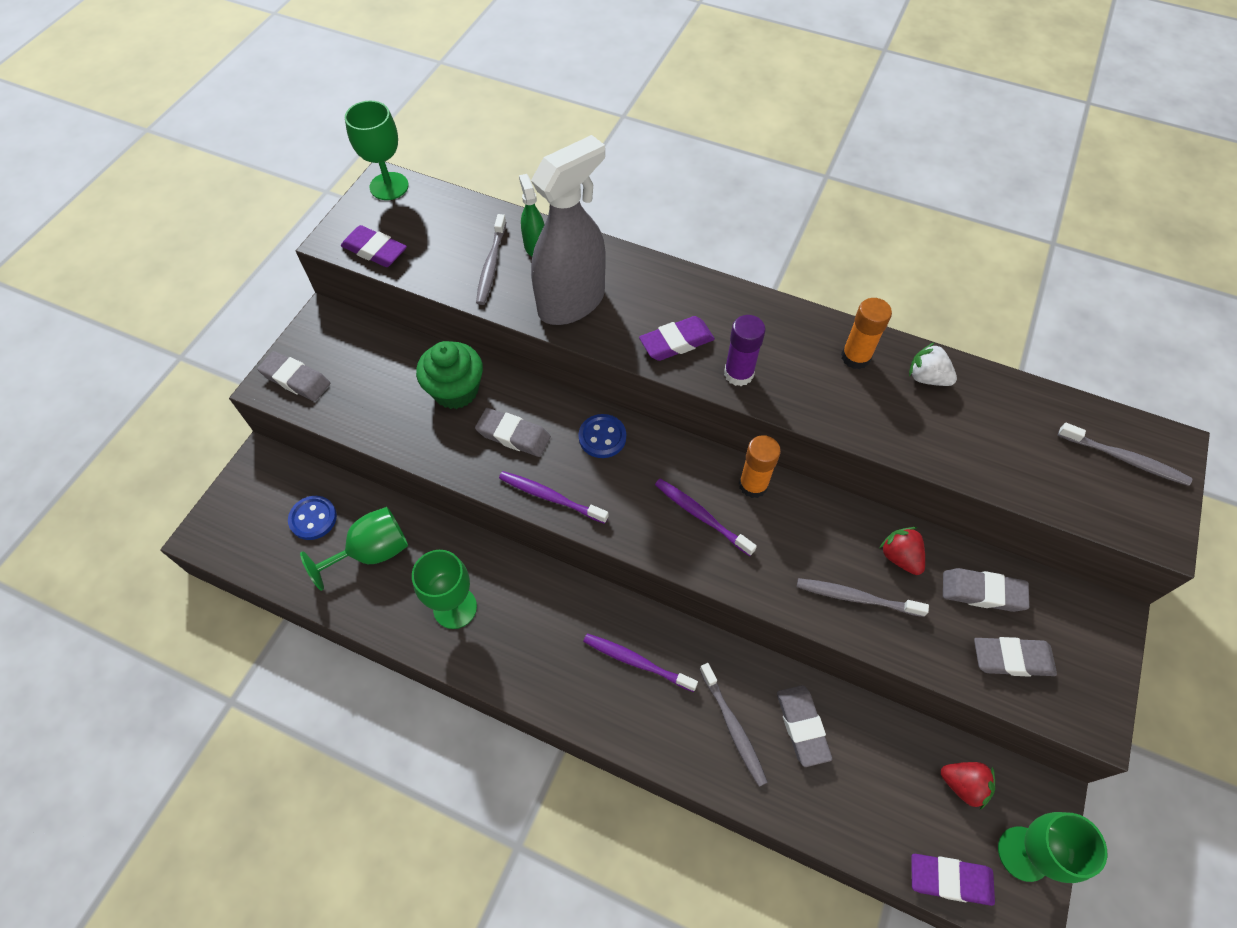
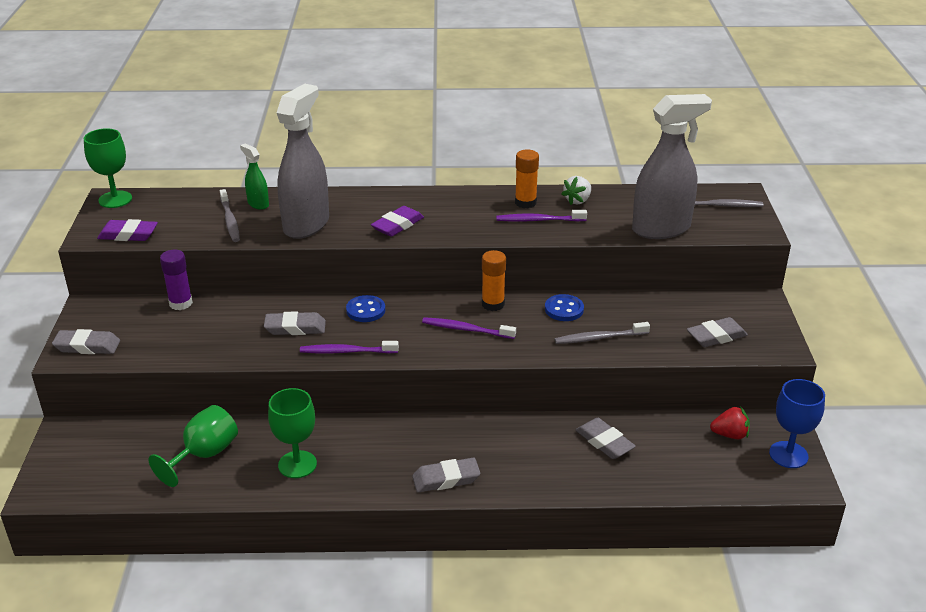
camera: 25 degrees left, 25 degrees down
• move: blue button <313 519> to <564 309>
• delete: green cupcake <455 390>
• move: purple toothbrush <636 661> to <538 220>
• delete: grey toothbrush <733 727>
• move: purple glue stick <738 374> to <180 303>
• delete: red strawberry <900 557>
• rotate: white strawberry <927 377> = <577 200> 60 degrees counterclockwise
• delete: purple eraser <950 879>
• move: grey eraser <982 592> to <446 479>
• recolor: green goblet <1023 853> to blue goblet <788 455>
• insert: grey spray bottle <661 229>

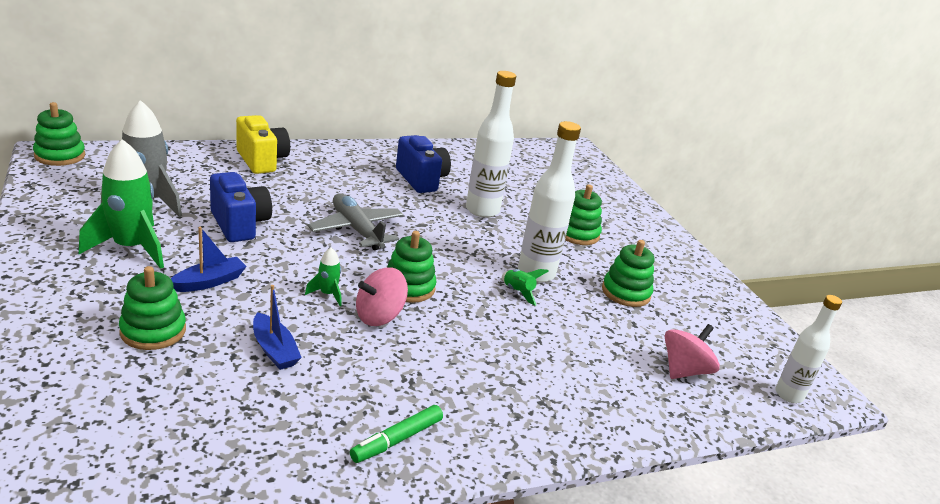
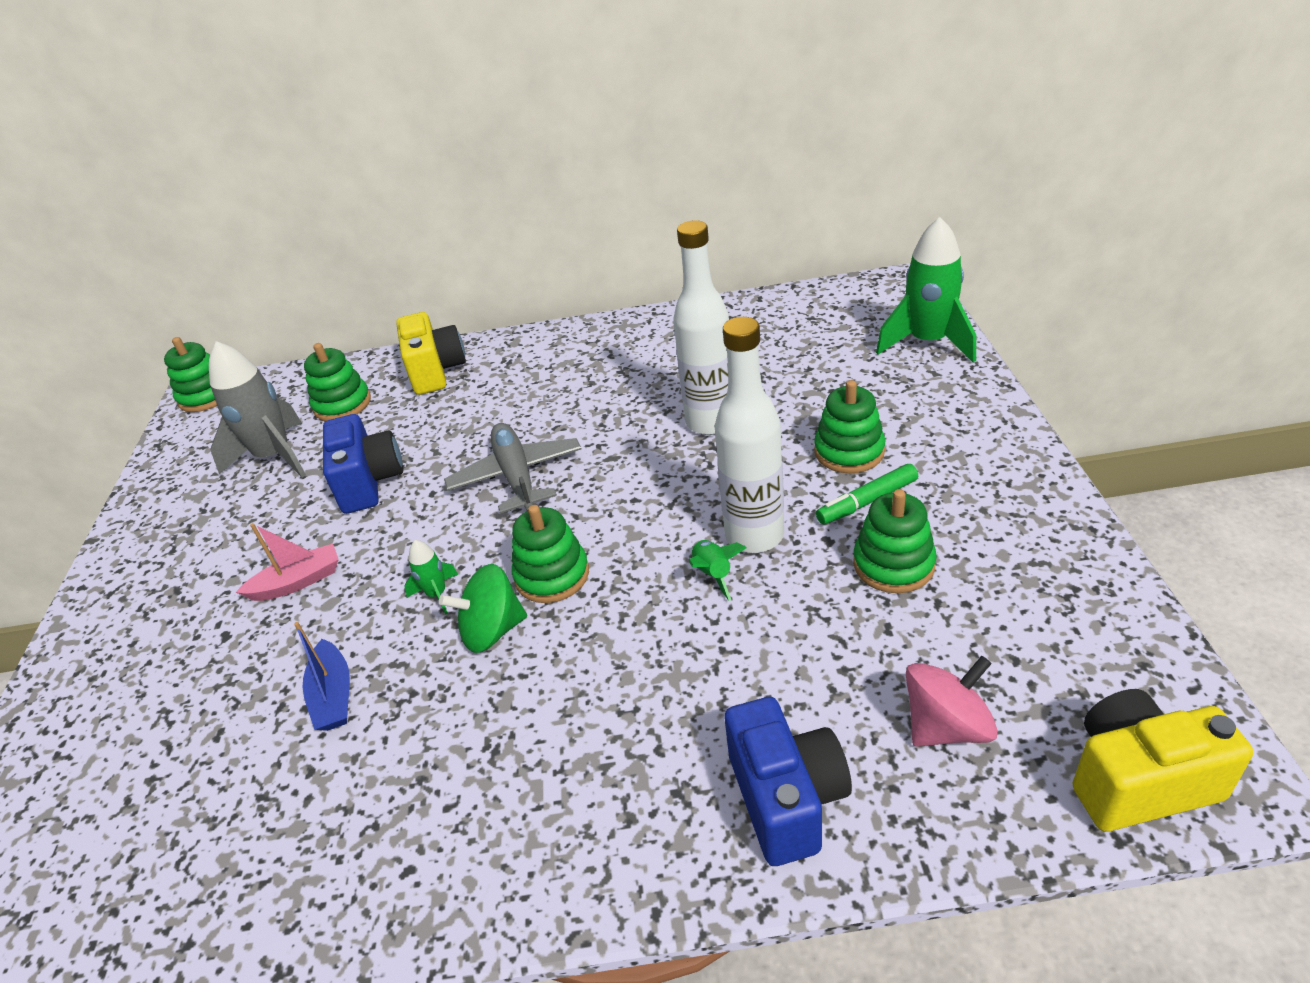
camera: 25 degrees right, 10 degrees up
• move: green rocket <131 248> to <928 342>
• move: green stacking toy <153 331> to <342 404>
• recolor: blue boat <209 282> to pink boat <298 582>
• move: green marker <397 440> to <867 501>
• recolor: pink spinning top <379 316> to green spinning top <492 630>
• move: blue camera <421 180> to <786 798>
• replace: white bottle <788 395> to yellow camera <1138 781>

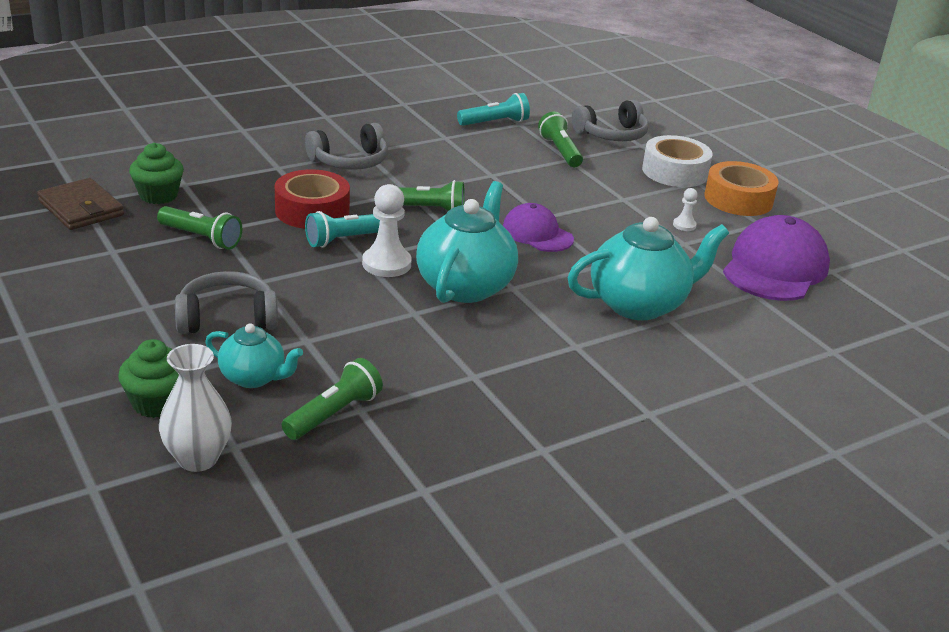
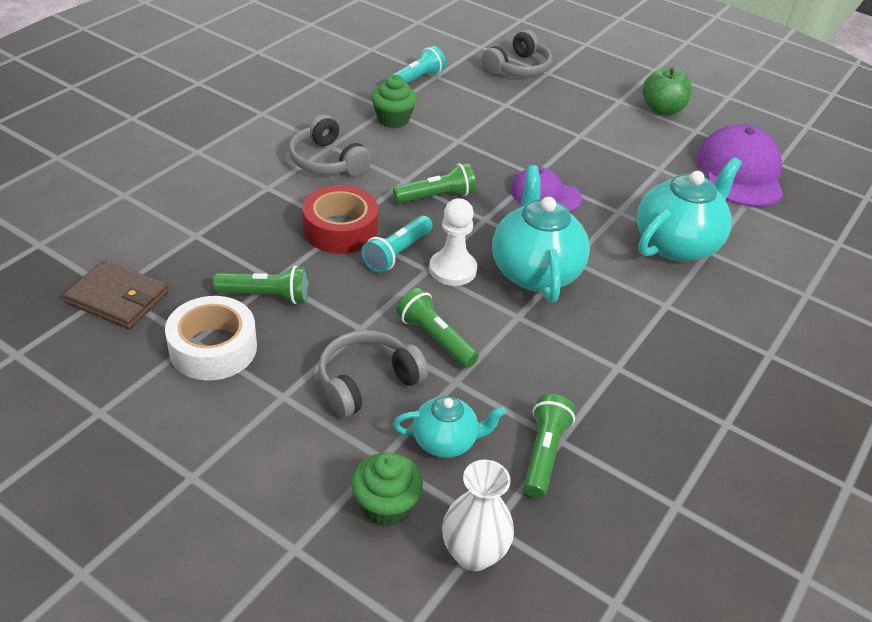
camera: 25 degrees left, 10 degrees up
• move: green cupcake <158 195> to <393 119>
• rotate: grey headphones <350 161> = <327 161> 105 degrees clockwise
• move: green flashlight <560 151> to <435 339>
• move: white tape <674 172> to <213 348>
• delete: white pawn <684 225>
• replace: orange tape <738 199> to green apple <662 110>

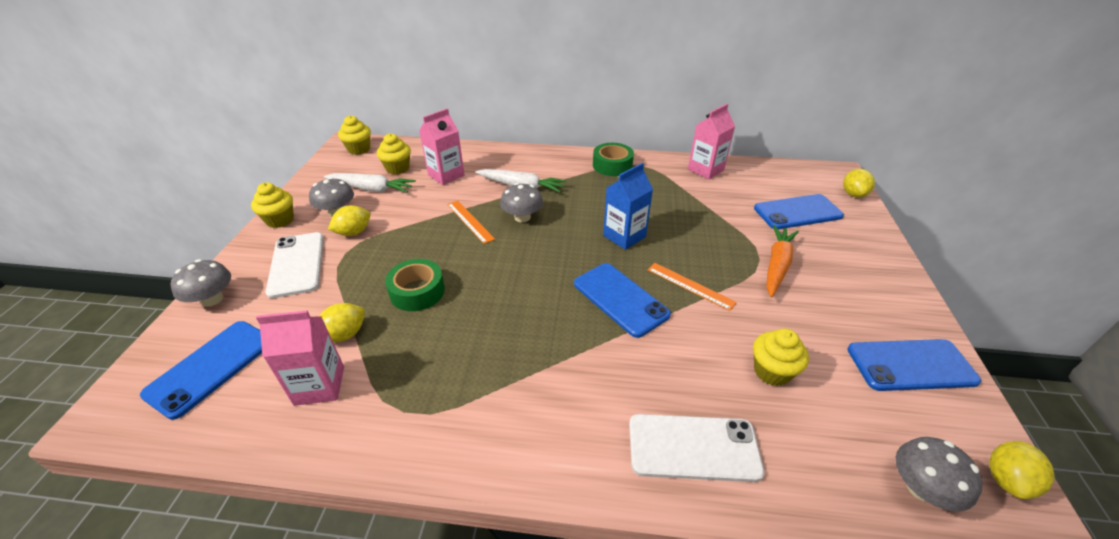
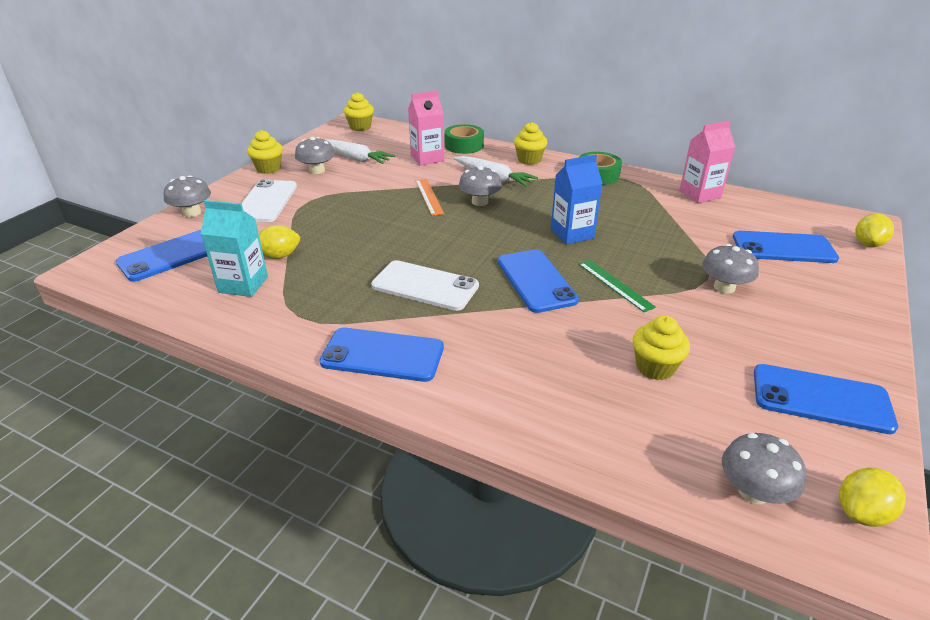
camera: 20 degrees right, 5 degrees down
• recolor: pink carton <319 385> to turquoise carton <243 284>
• delete: yellow lemon <354 232>
• move: yellow cupcake <397 168> to <529 160>
• move: green tape <417 291> to <464 145>
• move: white phone <693 447> to <425 286>
• recolor: orange ruler <690 286> to green ruler <615 285>
• replace: orange carrot <777 265> to grey mushroom <724 287>
• insert: blue phone <382 355>

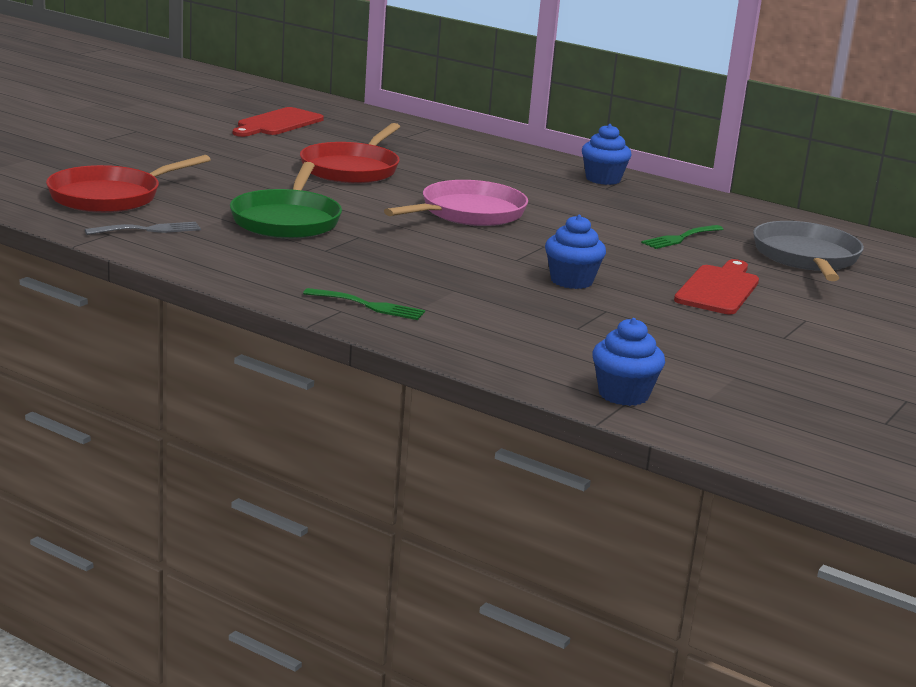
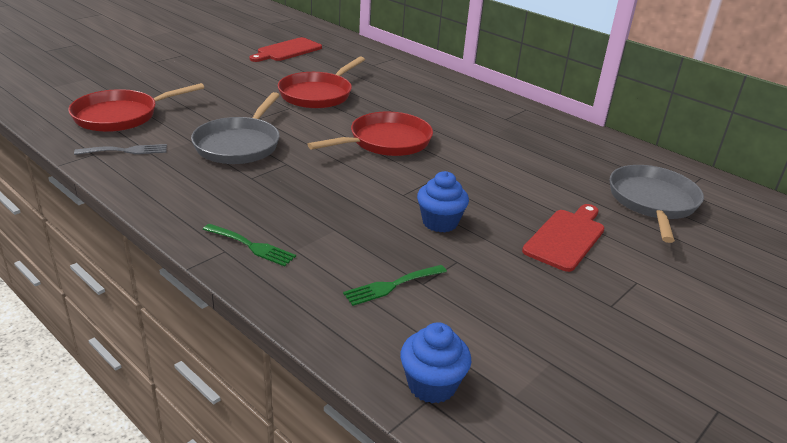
camera: 10 degrees right, 10 degrees up
• recolor: green pan <287 220> to grey pan <239 144>
• recolor: pink pan <468 213> to red pan <386 142>
• delete: blue cupcake <603 179>
• move: green fork <680 238> to <391 286>

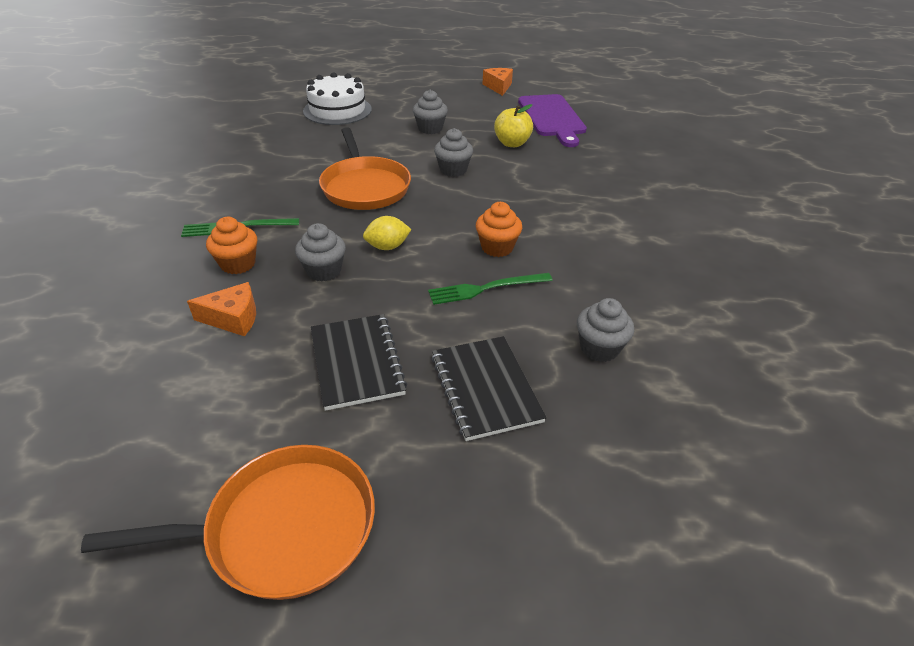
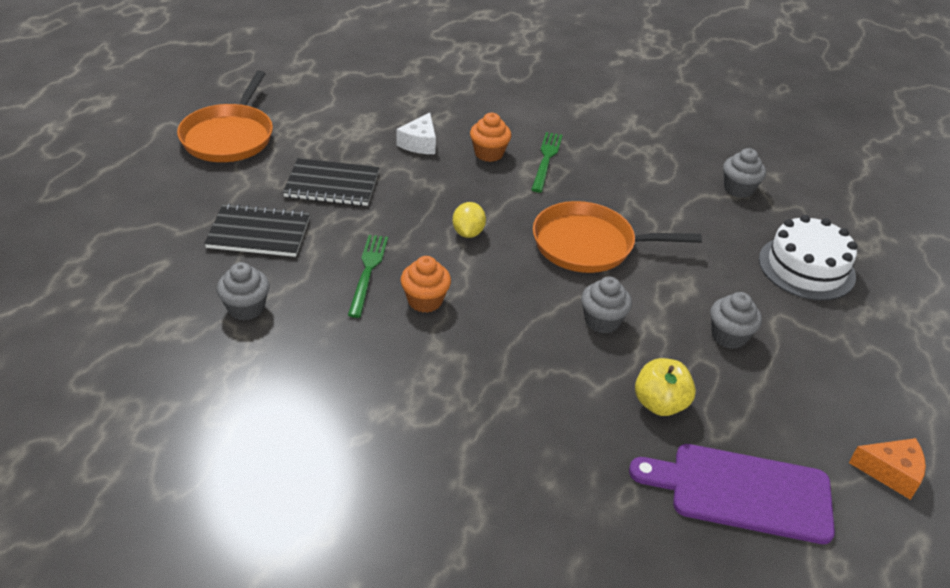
camera: 110 degrees right, 0 degrees up
• recolor: orange cheese <233 318> to white cheese <419 143>
• move: grey cupcake <324 271> to <738 189>

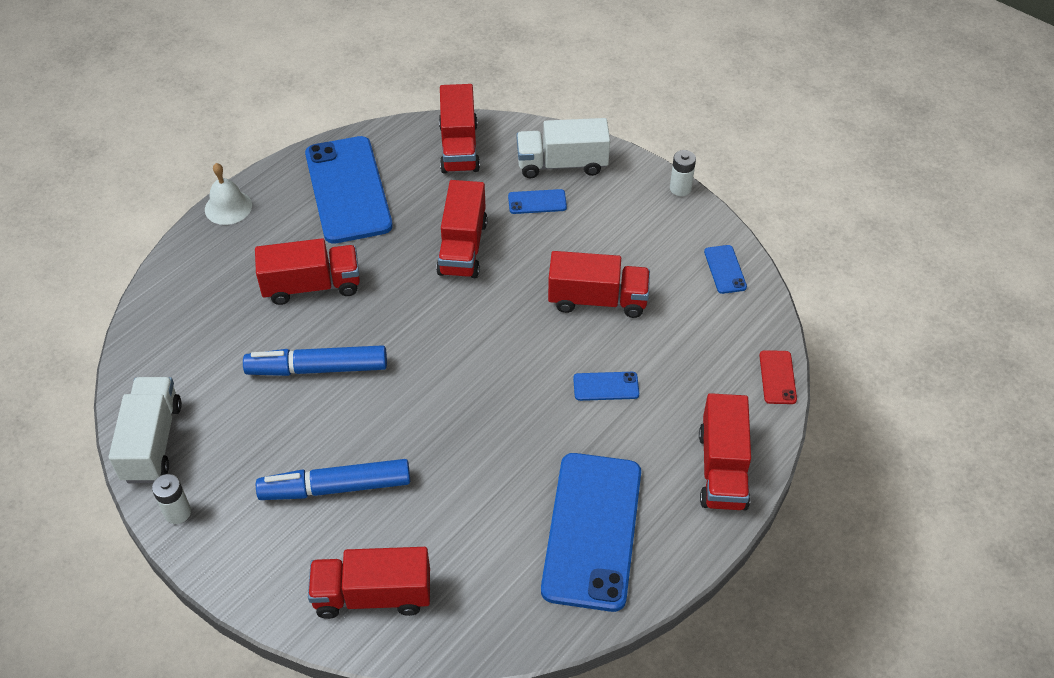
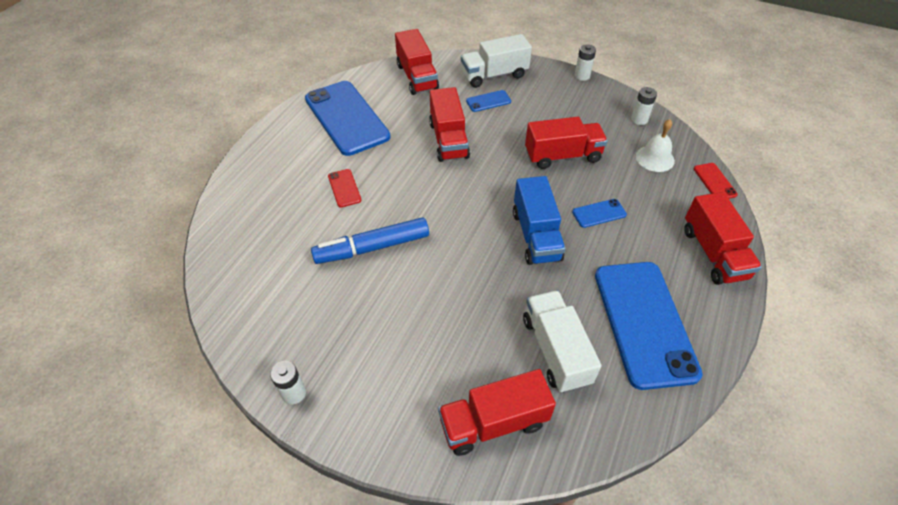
camera: 15 degrees left, 0 degrees up
• move: white truck <152 442> to <555 350>
• move: white bell <228 207> to <655 158>
• replace: red truck <312 286> to red phone <344 188>
• delete: blue marker <336 487>
• replace: blue phone <725 269> to white battery <639 119>
• insert: blue truck <536 235>

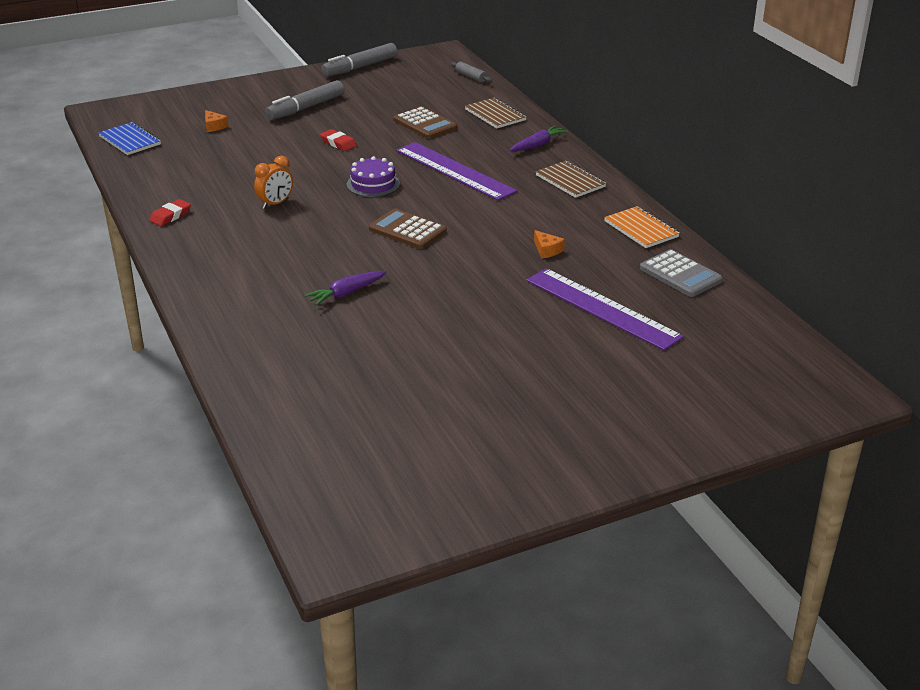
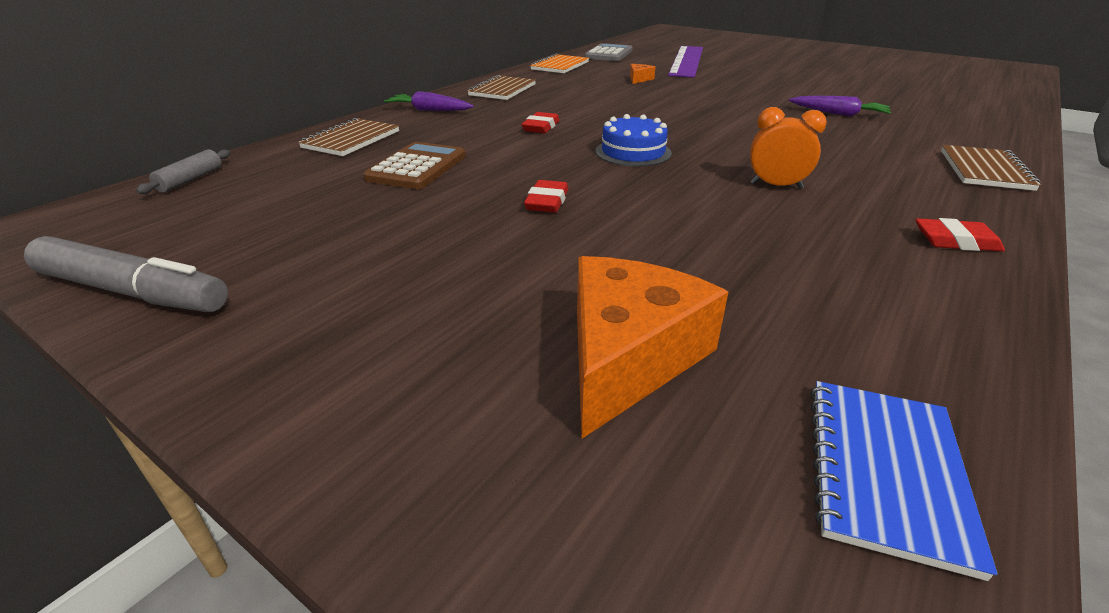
camera: 120 degrees left, 0 degrees up
• resize: orange cheese <214 126> = <628 356> x2.29
• delete: grey marker <306 108>
• recolor: purple cake <373 184> to blue cake <633 152>
• delete: brown calculator <407 230>
• replace: purple ruler <454 171> to red eraser <541 127>
• insert: brown notebook <984 170>

